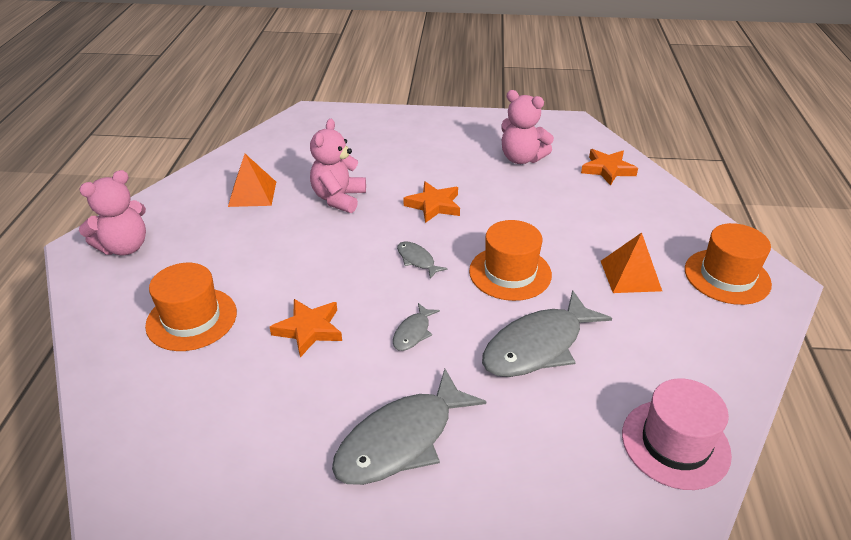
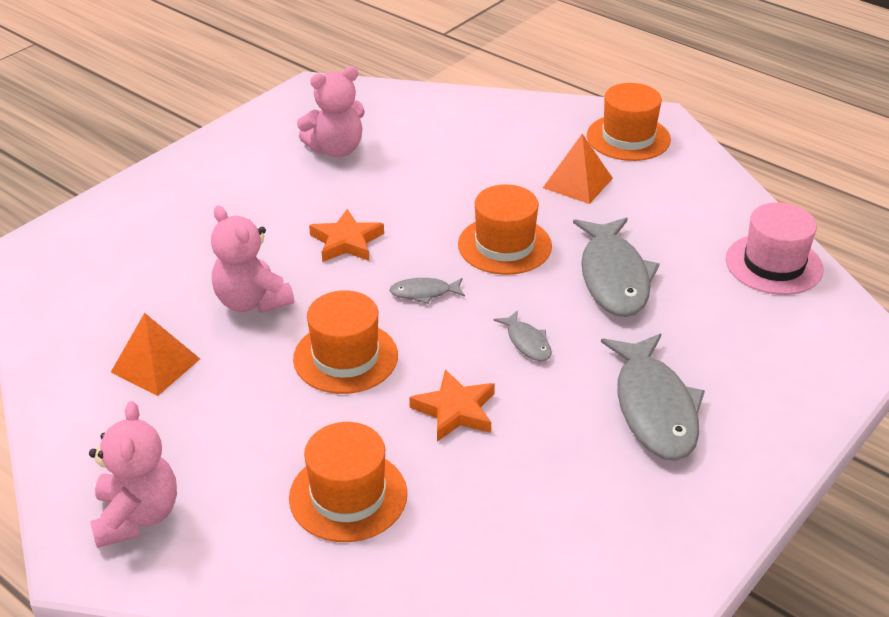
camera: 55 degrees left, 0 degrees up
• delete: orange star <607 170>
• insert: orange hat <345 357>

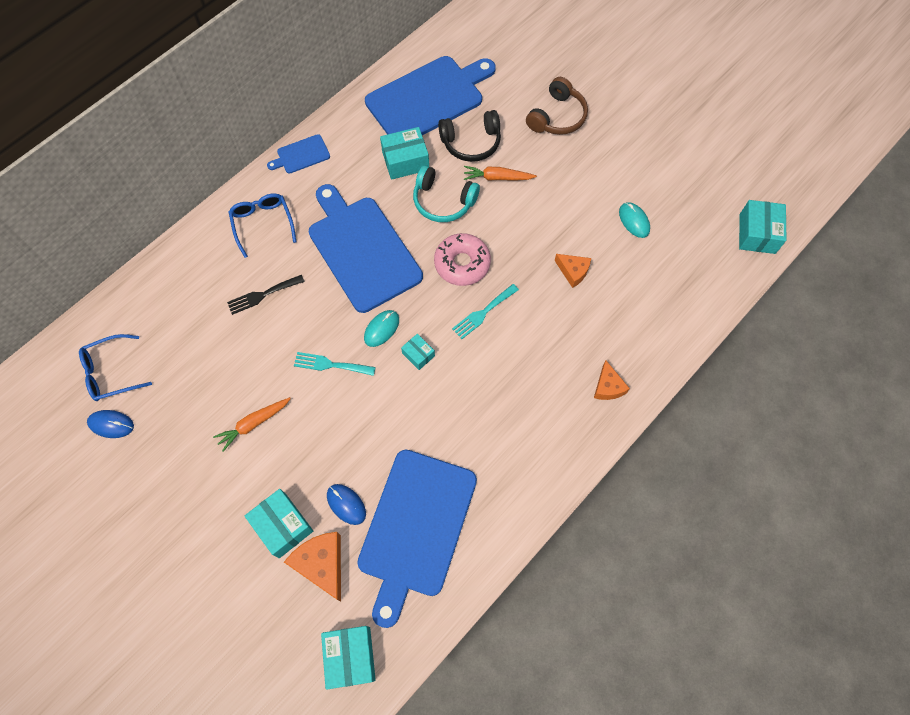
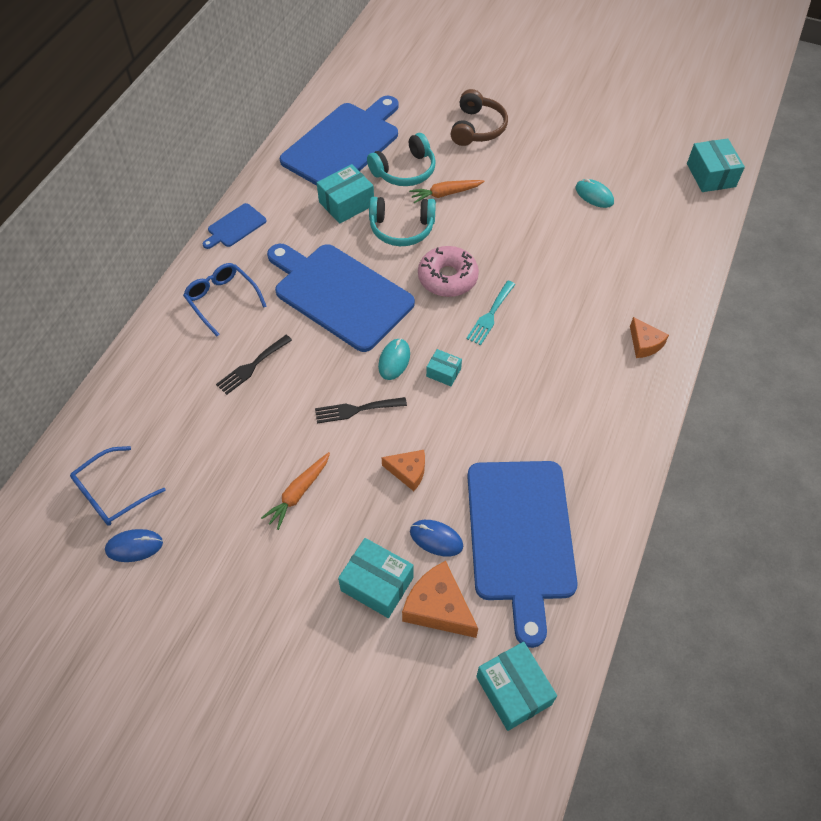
camera: 20 degrees left, 10 degrees down
• recolor: turquoise fork <330 364> to black fork <356 410>
• recolor: black headphones <471 143> to turquoise headphones <405 171>
• move: orange cheese <573 272> to <408 472>

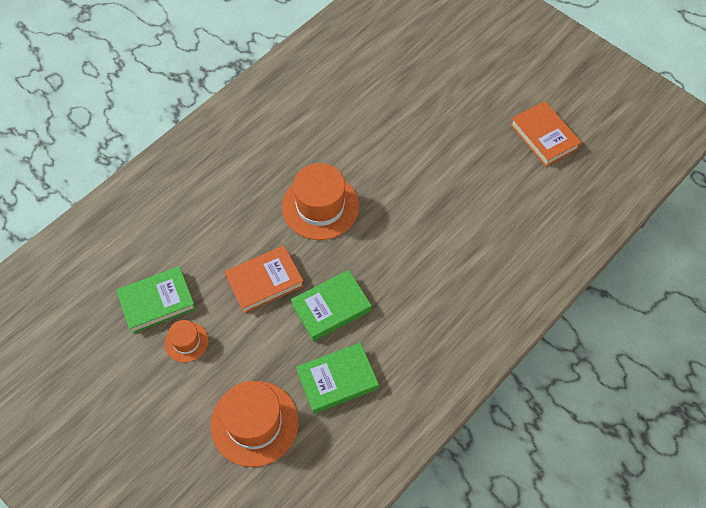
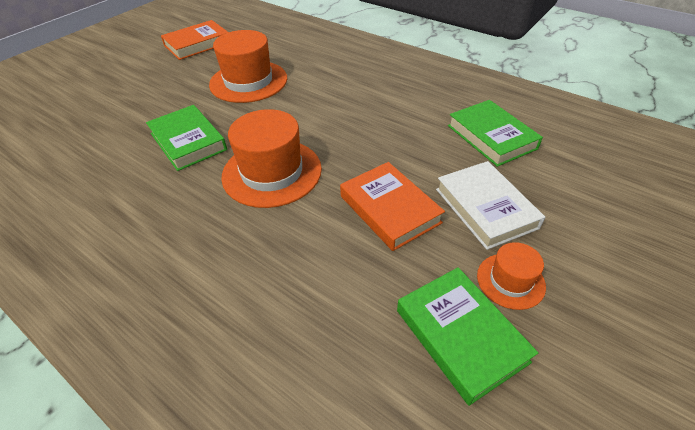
camera: 95 degrees left, 15 degrees down
• move: orange hat <254 423> to <248 81>
• move: green book <331 308> to <188 141>
• insert: white book <485 208>

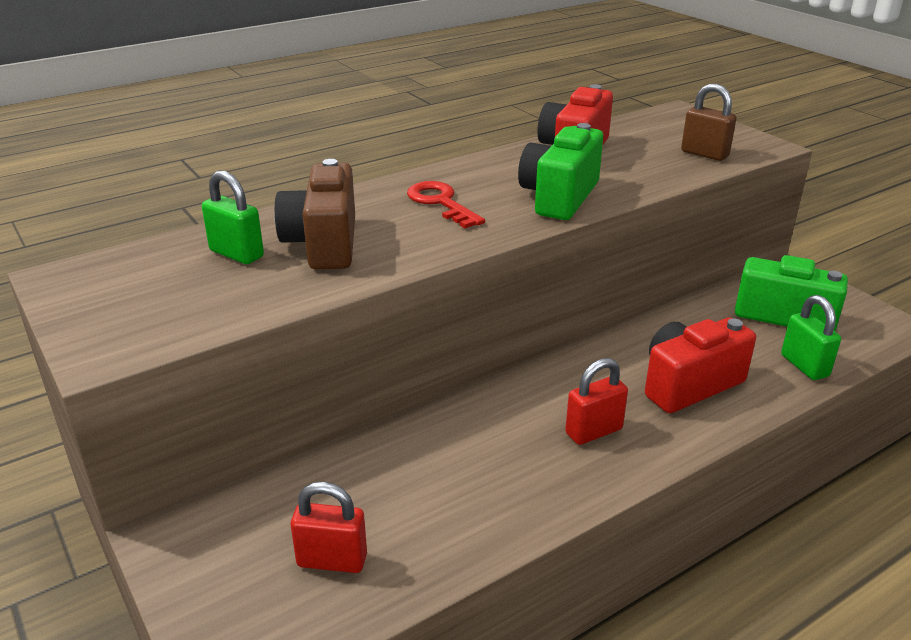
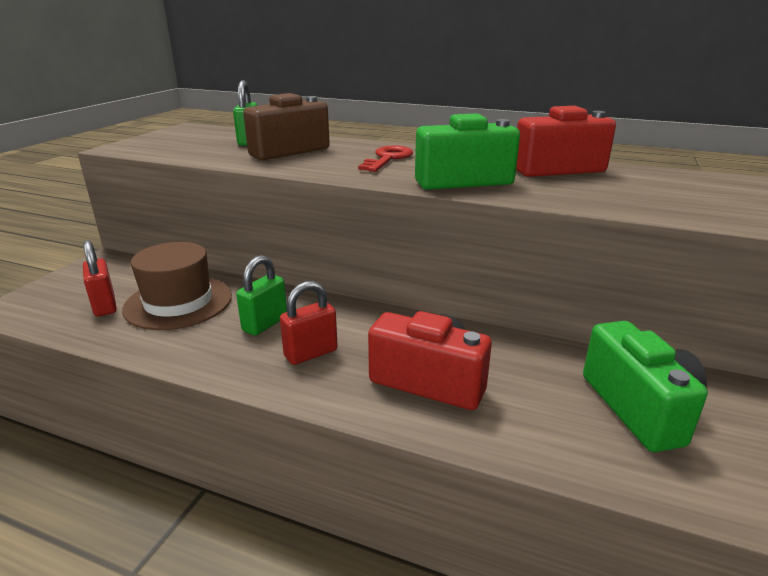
camera: 55 degrees right, 5 degrees down
• rotate: red padlock <593 431> = <311 353> 60 degrees counterclockwise
• delete: brown padlock <704 154>
• move: green padlock <804 366> to <265 324>
• insert: brown hat <178 302>

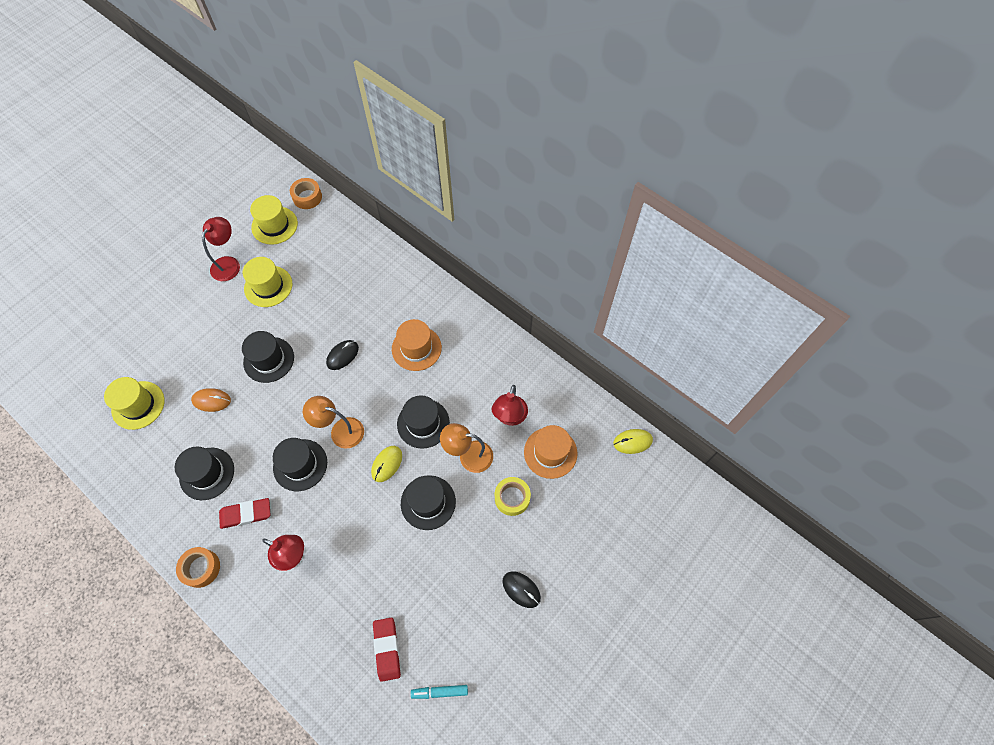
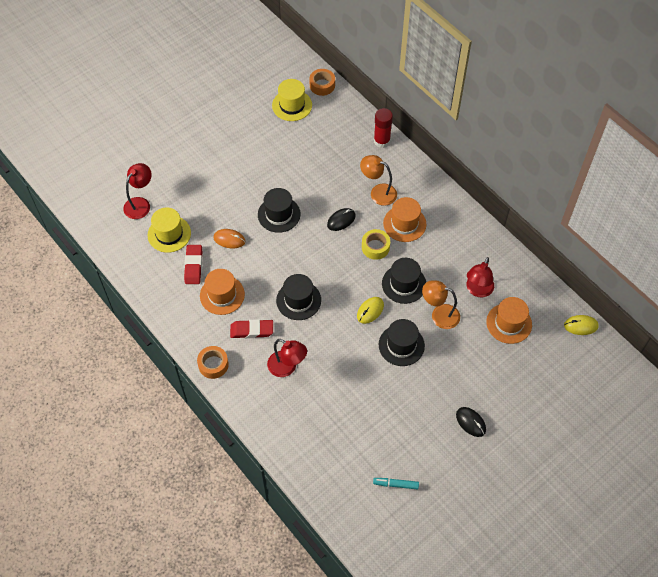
camera: 10 degrees right, 5 degrees down
• recolor: black hat <207 473> to orange hat <222 295>
• move: red lamp <228 263> to <140 204>
• delete: yellow hat <268 286>
• move: orange lamp <340 431> to <378 192>
• move: red eraser <387 649> to <193 266>
• move: yellow tape <512 498> to <375 247>
• insert: red glue stick <381 141>

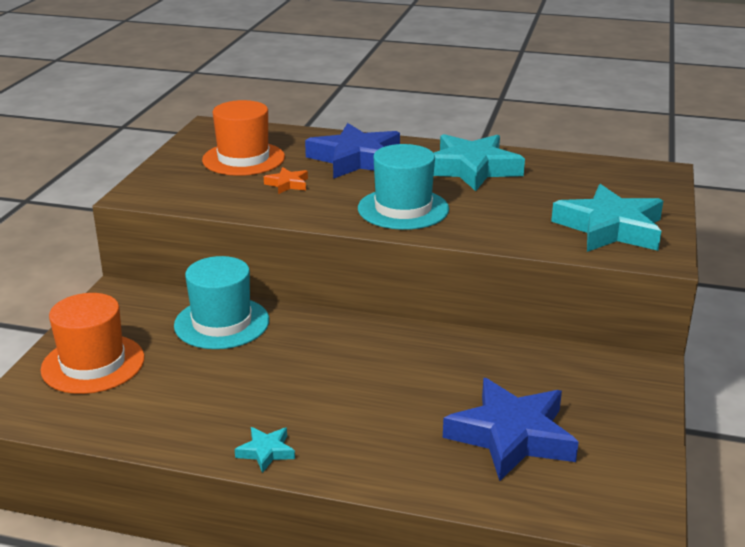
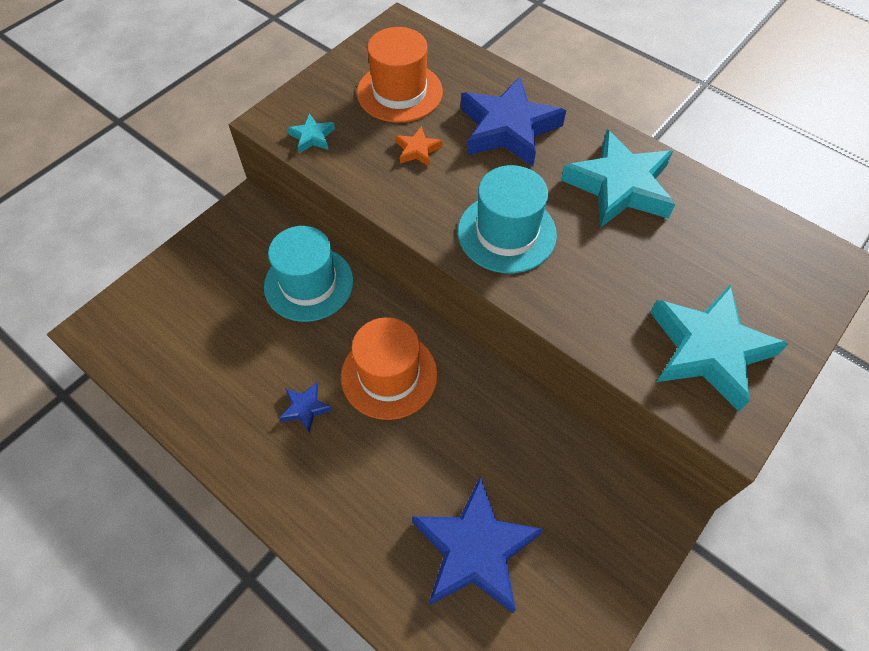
camera: 25 degrees right, 30 degrees up
• move: orange hat <93 364> to <389 375>
• move: turquoise star <266 452> to <312 137>
• insert: blue star <305 408>

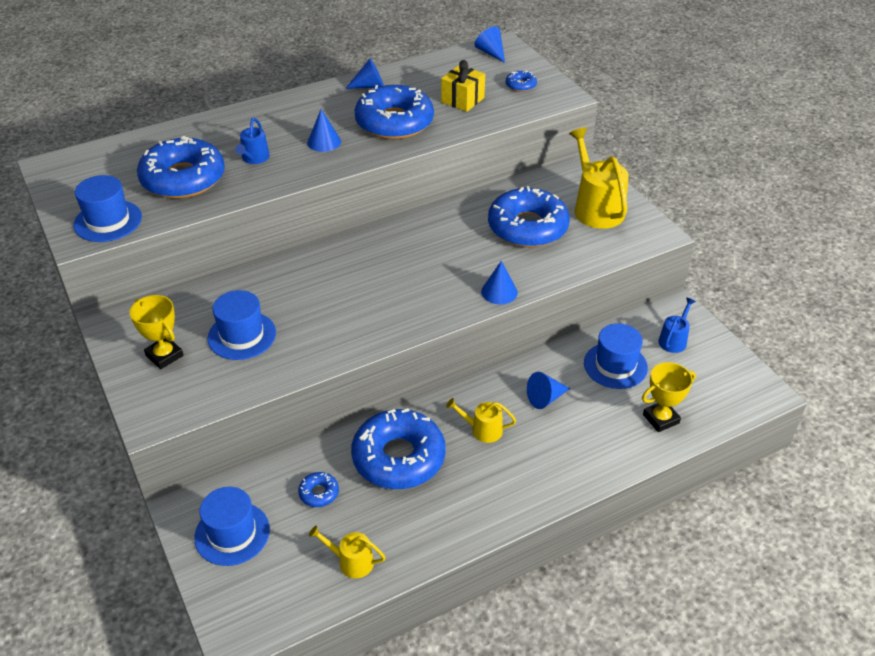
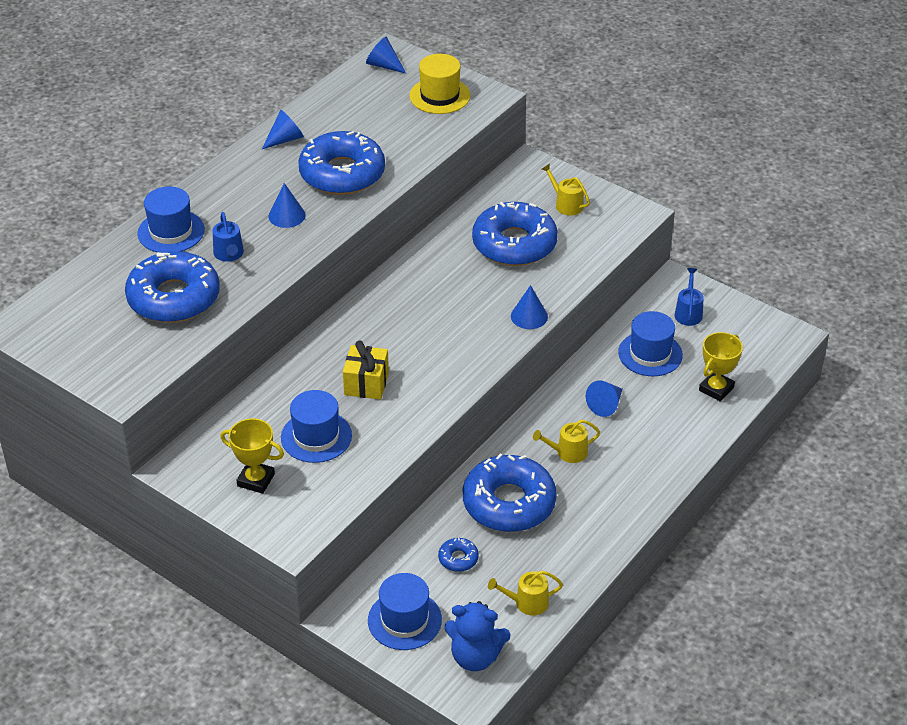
camera: 25 degrees left, 0 degrees up
• move: blue hat <108 221> to <171 232>
• move: yellow gift <462 100> to <366 384>
• replace: blue donut <520 85> to yellow hat <439 96>
• resize: yellow watering can <596 208> = <566 204> x0.53
• insert: blue teddy bear <475 656>

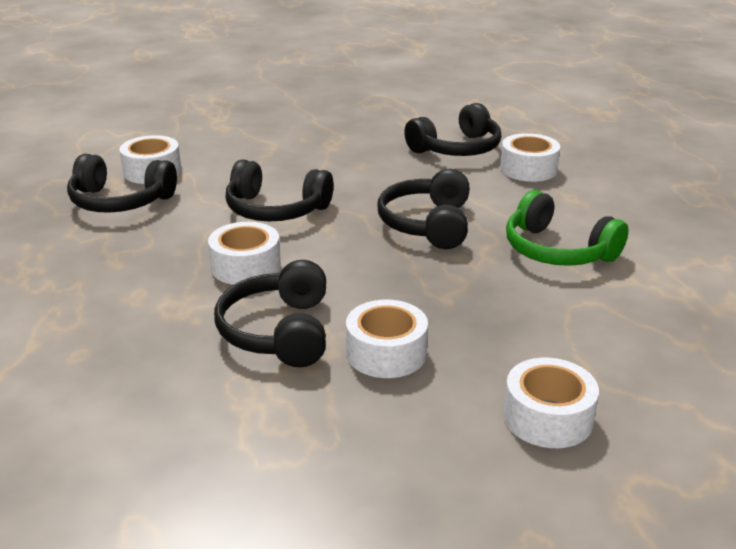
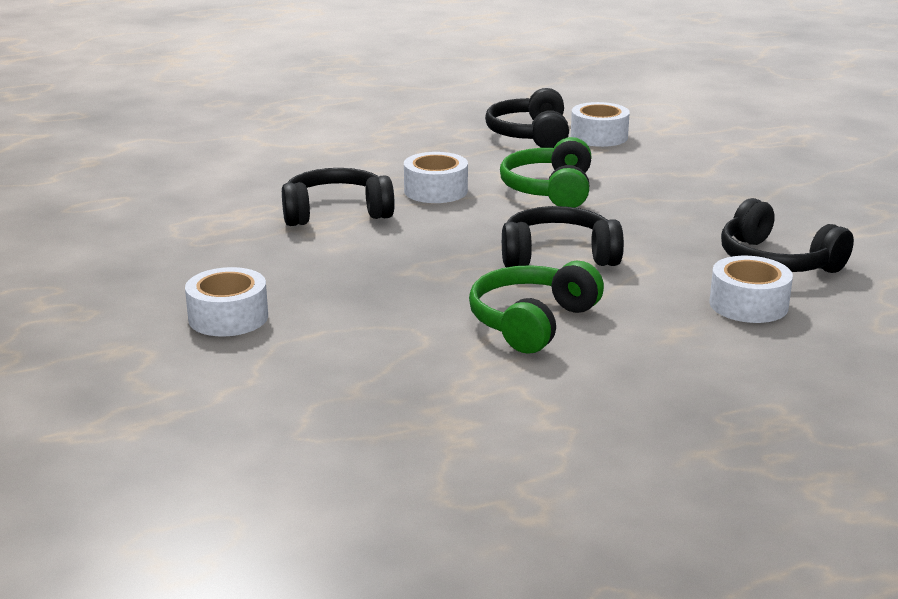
camera: 80 degrees right, 5 degrees down
• recolor: black headphones <275 210> to green headphones <549 190>
• delete: white tape <386 353>

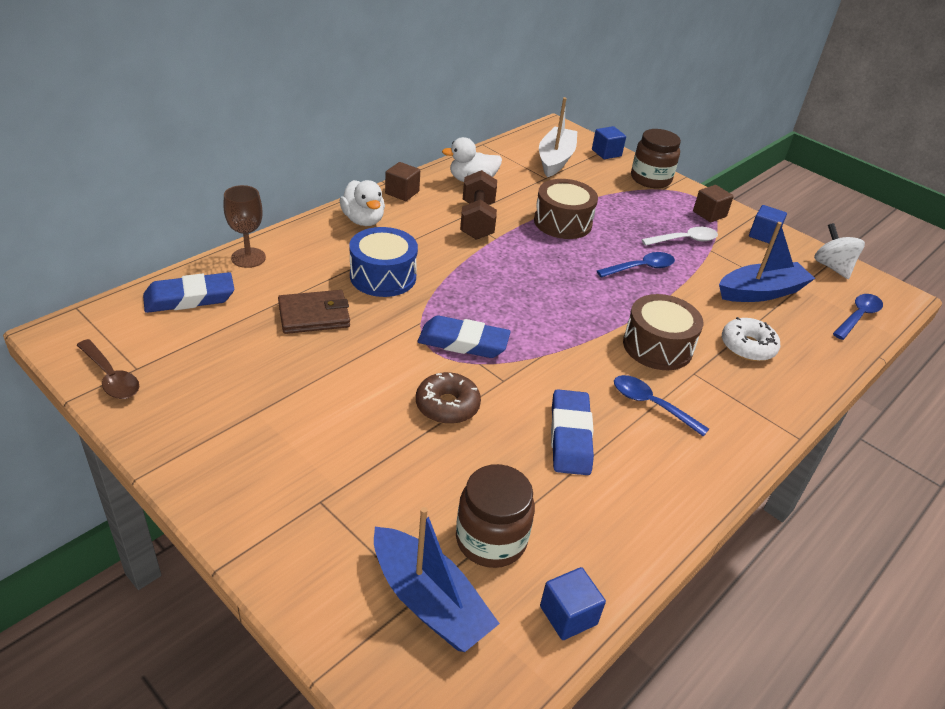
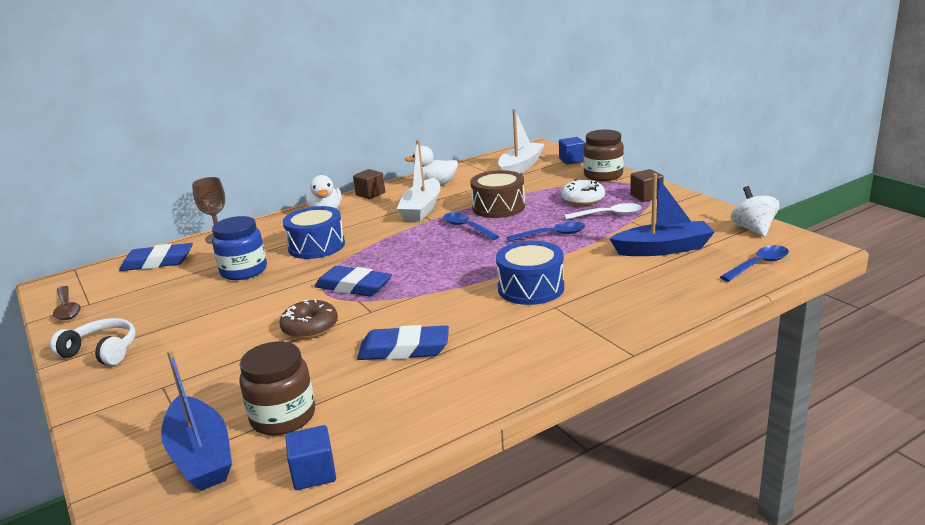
camera: 20 degrees right, 15 degrees down
• replace: brown wallet <314 315> to blue jar <244 271>
• replace: brown dumbbell <477 221> to white boat <422 209>
• rotate: blue eraser <570 436> = <404 349> 75 degrees clockwise
• move: blue spoon <651 405> to <467 228>
• recolor: brown drum <657 346> to blue drum <531 288>
• move: white donut <747 347> to <582 199>
• delete: blue cube <763 235>
• insert: white headphones <101 351>

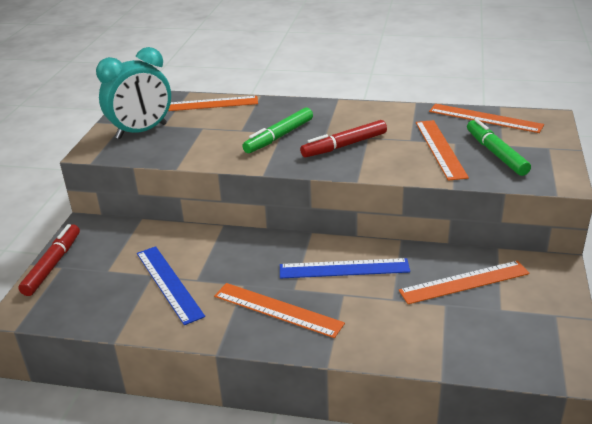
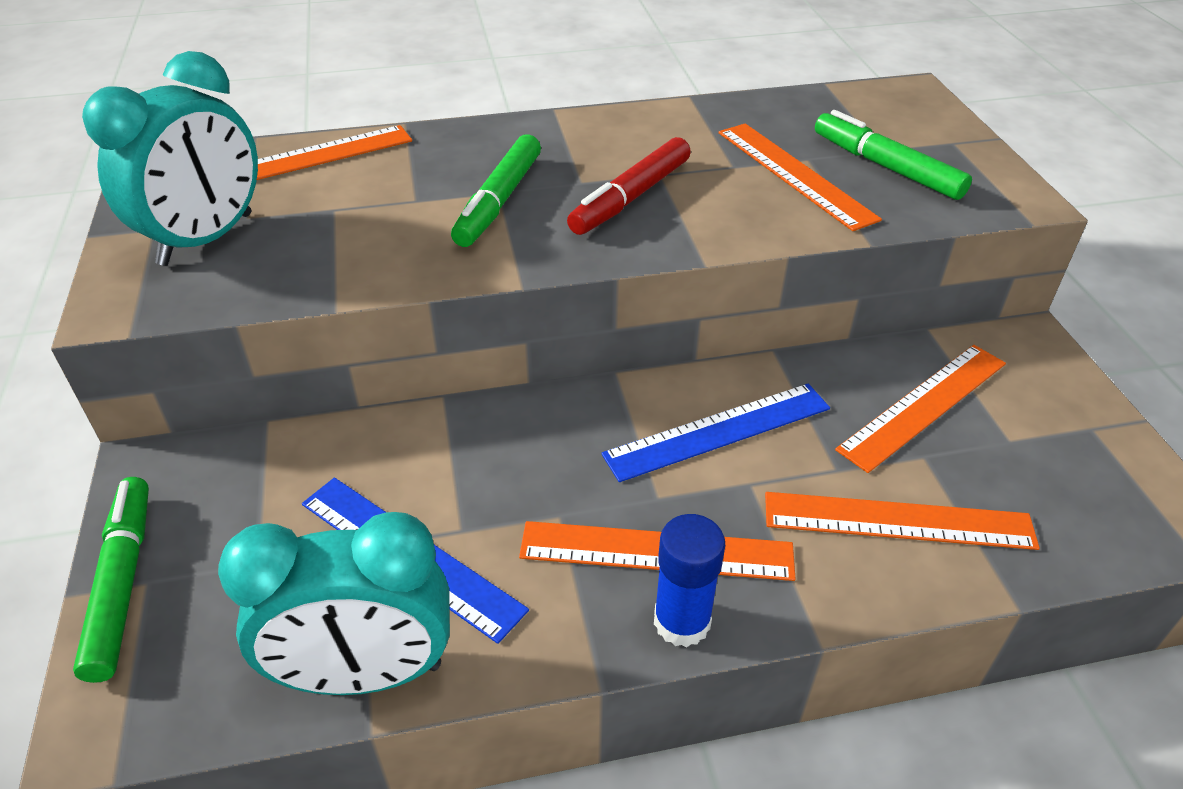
camera: 25 degrees left, 10 degrees up
• recolor: red marker <53 265> to green marker <123 583>
• move: orange ruler <485 118> to <898 521>
• insert: turquoise clock <365 674>
• insert: blue glue stick <682 621>

